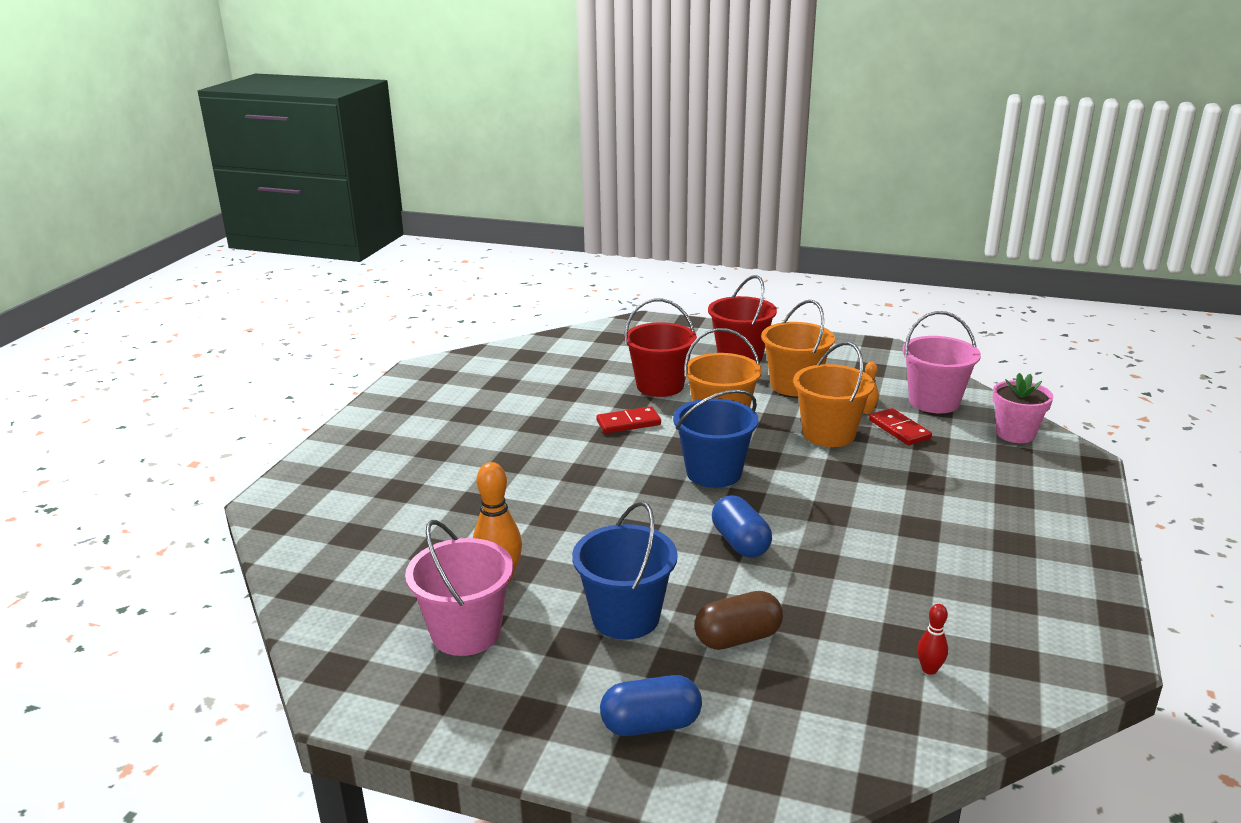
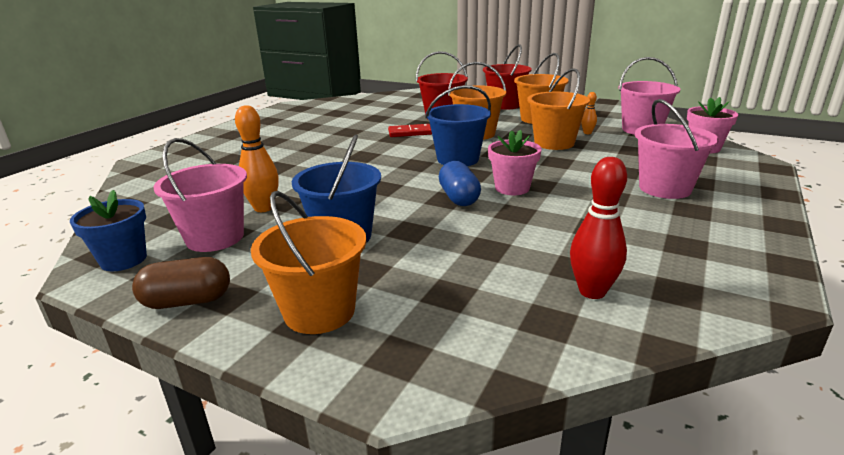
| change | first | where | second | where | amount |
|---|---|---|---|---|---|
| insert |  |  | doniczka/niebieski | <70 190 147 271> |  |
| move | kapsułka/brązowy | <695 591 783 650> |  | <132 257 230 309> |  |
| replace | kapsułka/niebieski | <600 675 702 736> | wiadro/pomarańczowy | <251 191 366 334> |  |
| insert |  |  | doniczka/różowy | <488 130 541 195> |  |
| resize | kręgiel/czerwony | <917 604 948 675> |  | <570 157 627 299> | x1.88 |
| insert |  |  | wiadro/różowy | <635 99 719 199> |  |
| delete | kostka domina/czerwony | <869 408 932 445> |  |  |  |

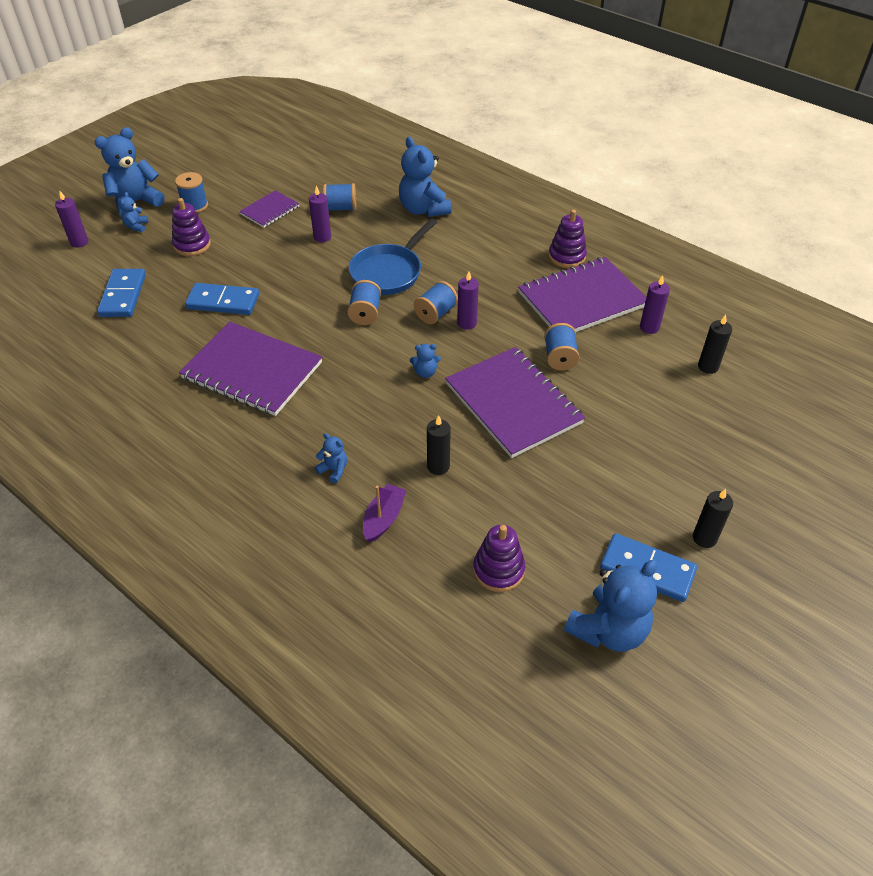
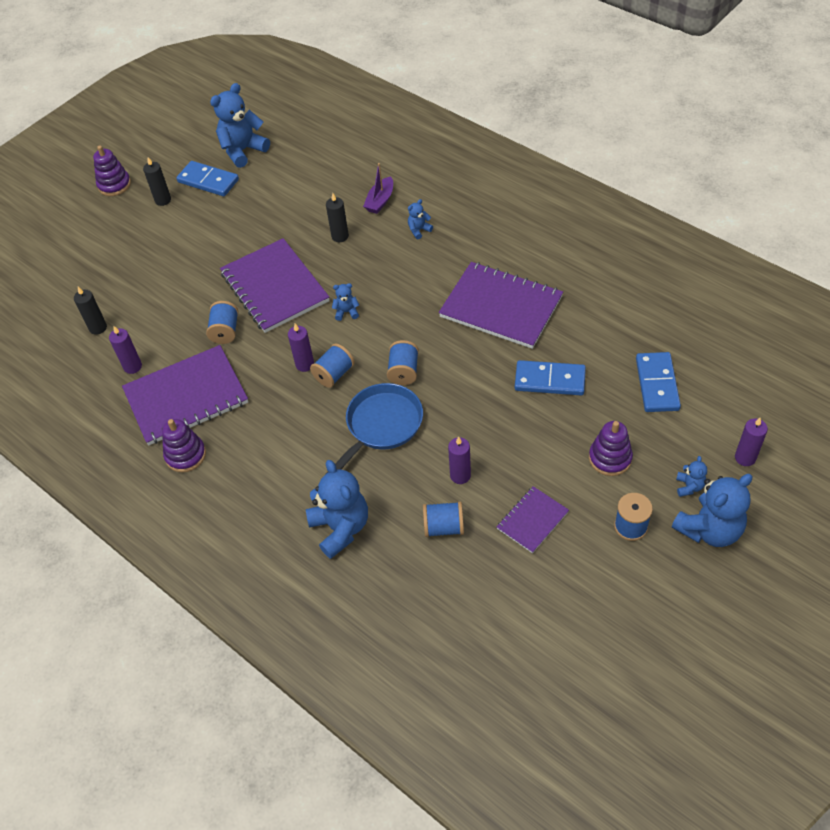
| change | first | where | second | where | amount |
|---|---|---|---|---|---|
| move | zabawka nakładanka/fioletowy | <473 525 525 592> |  | <93 146 131 196> |  |
| rotate | miś/niebieski | <315 433 347 483> |  | <408 199 433 239> | 105 degrees clockwise |

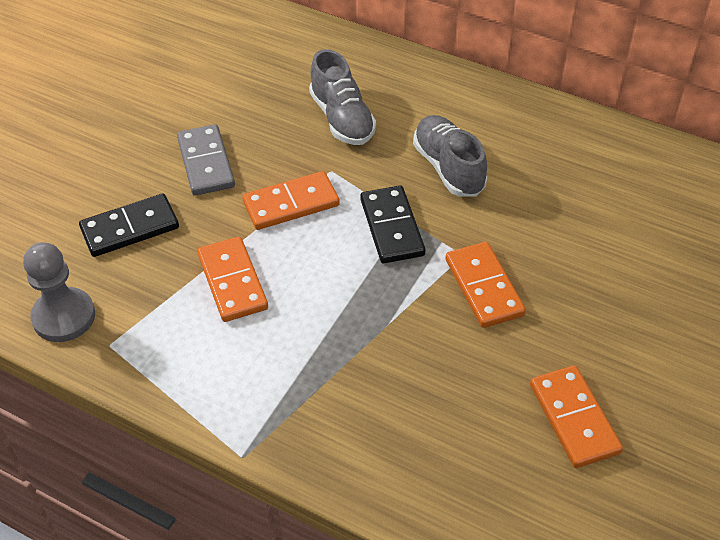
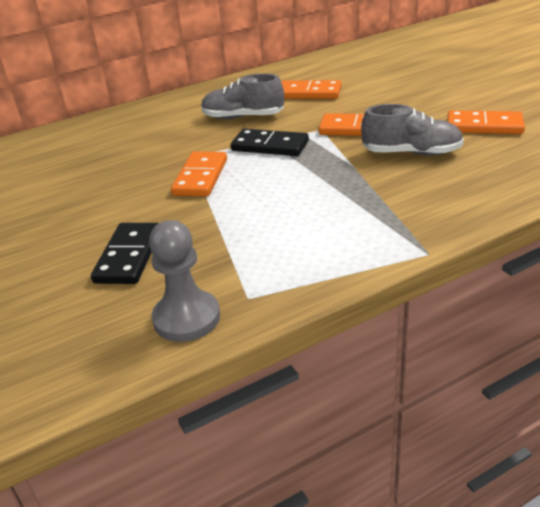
| change | first | where | second | where | amount |
|---|---|---|---|---|---|
| move | kostka domina/pomarańczowy | <197 237 268 322> |  | <281 80 342 99> |  |
| move | but/szary | <309 49 376 145> |  | <361 104 464 156> |  |
| delete | kostka domina/szary | <177 124 235 196> |  |  |  |

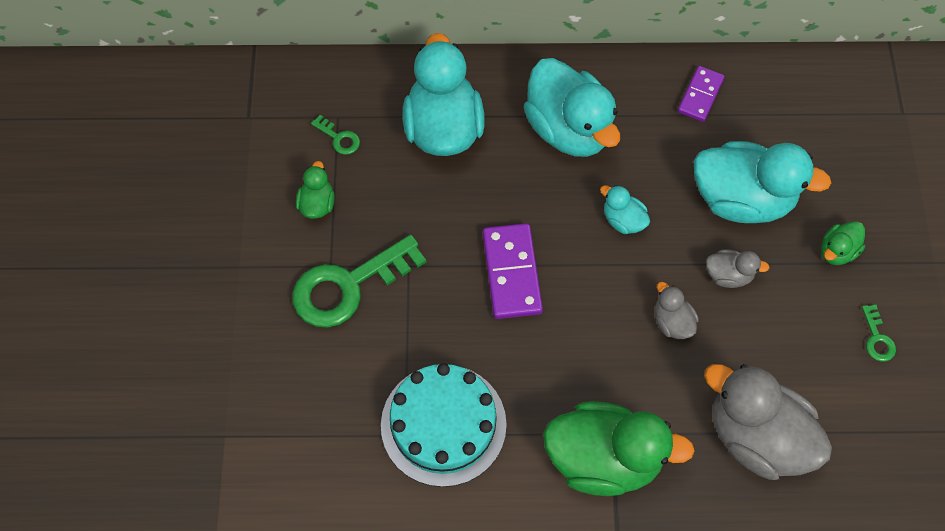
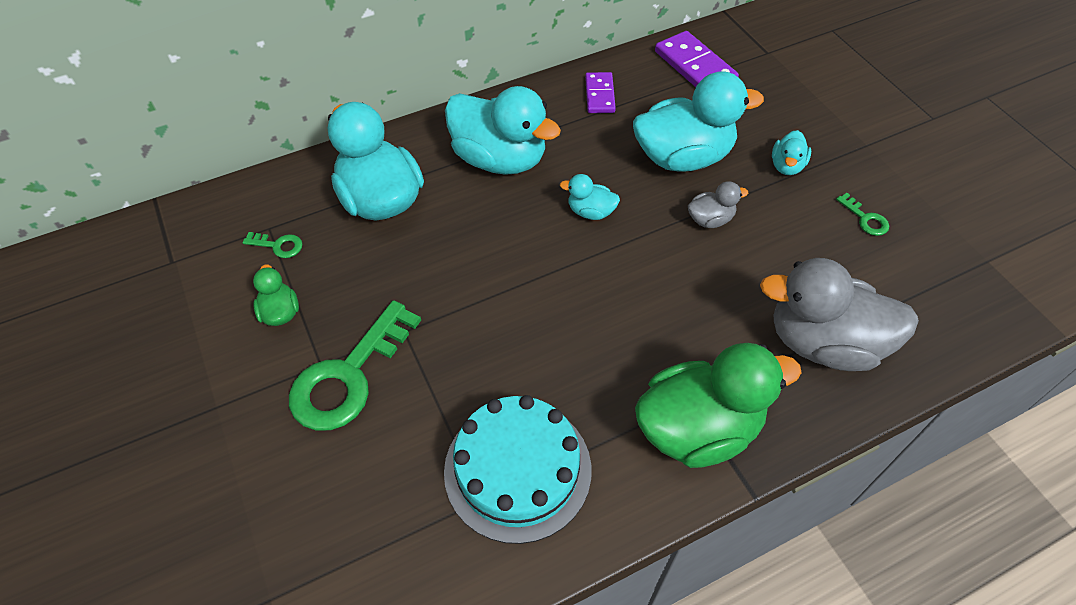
| change | first | where | second | where | amount |
|---|---|---|---|---|---|
| move | kostka domina/fioletowy | <483 223 543 319> |  | <655 31 739 87> |  |
| recolor | kaczka/zielony | <821 221 865 265> | kaczka/turkusowy | <772 130 811 175> |  |
| delete | kaczka/szary | <655 282 699 339> |  |  |  |

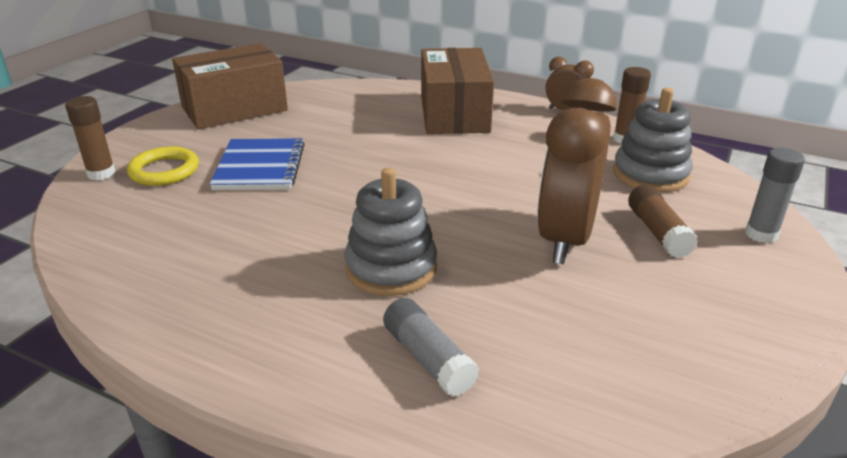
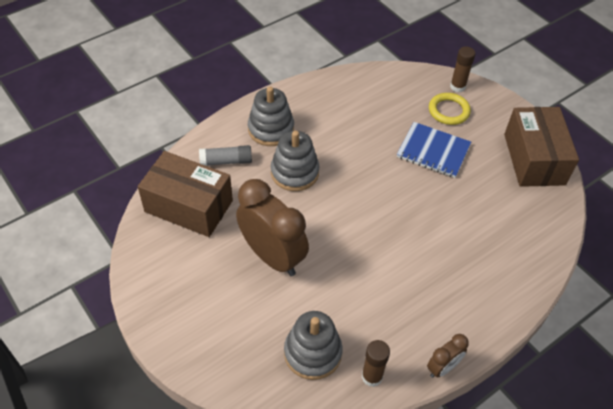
| change | first | where | second | where | amount |
|---|---|---|---|---|---|
| move | pudełko/brązowy | <421 48 494 134> |  | <138 151 233 237> |  |
| insert |  |  | zabawka nakładanka/szary | <248 87 294 146> |  |
| delete | klej w sztyfcie/brązowy | <628 185 698 258> |  |  |  |
| delete | klej w sztyfcie/szary | <745 148 805 243> |  |  |  |

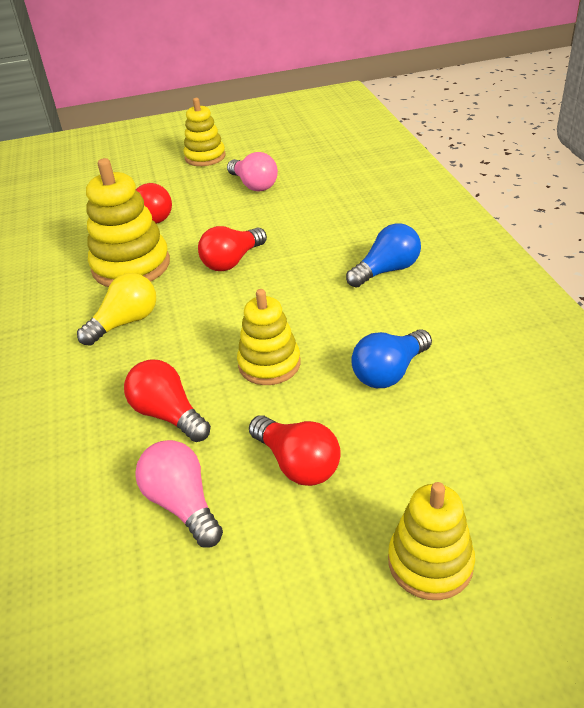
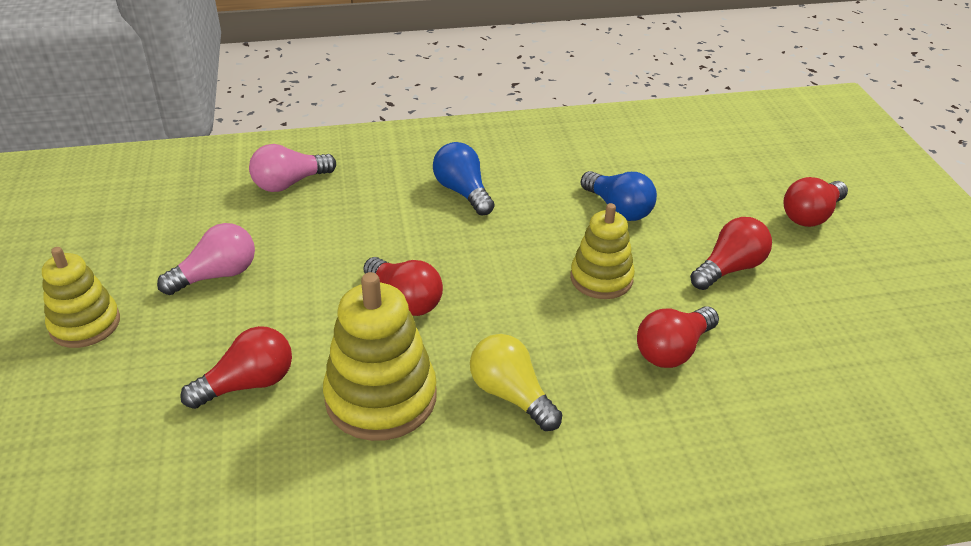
| change | first | where | second | where | amount |
|---|---|---|---|---|---|
| move | żarówka/różowy | <135 440 223 547> |  | <249 144 336 192> |  |
| replace | zabawka nakładanka/żółty | <388 482 475 600> | żarówka/czerwony | <783 177 848 227> |  |

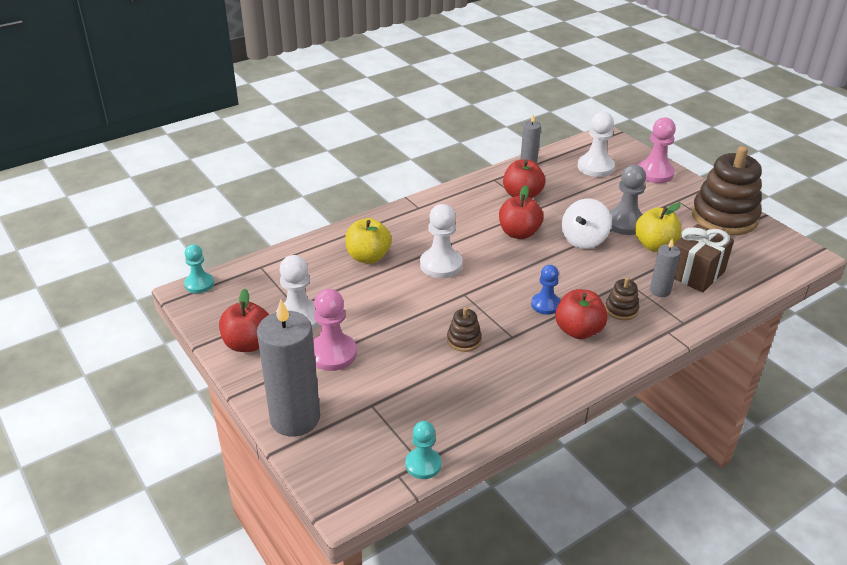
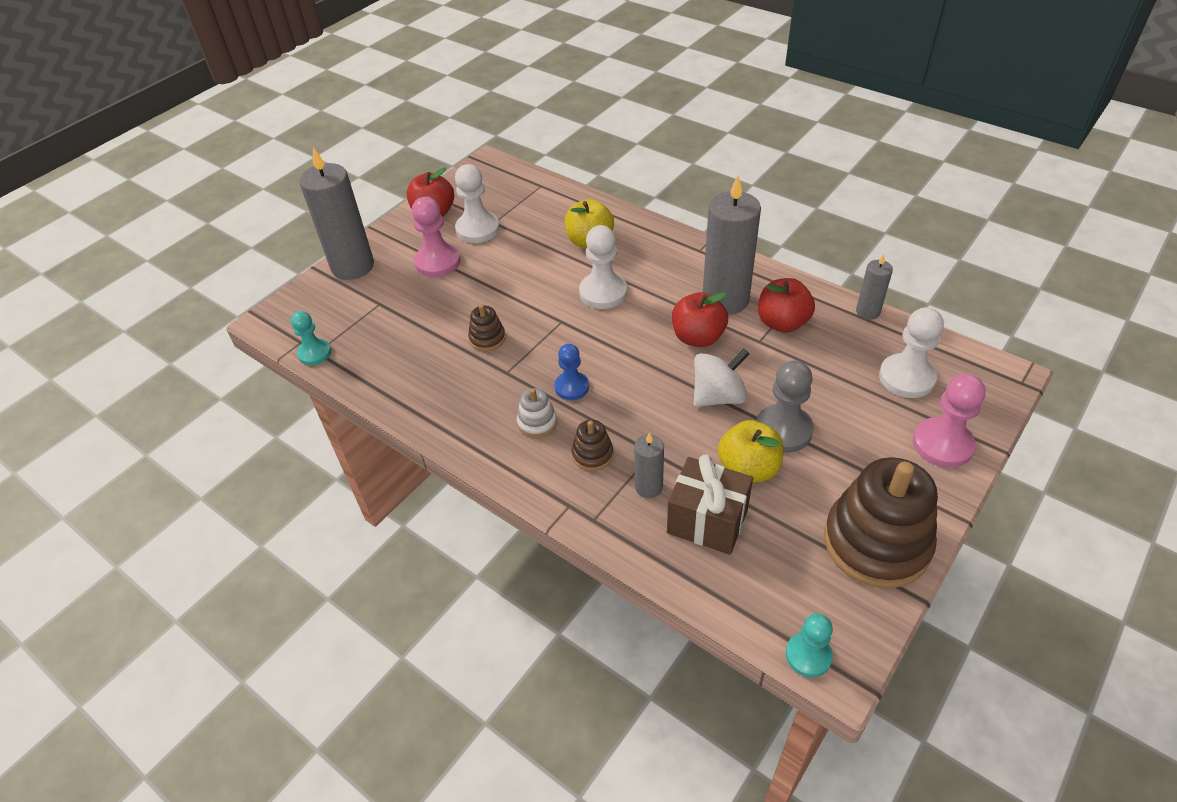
| change | first | where | second | where | amount |
|---|---|---|---|---|---|
| replace | jabłko/czerwony | <555 289 608 339> | zabawka nakładanka/biały | <517 388 557 438> |  |
| rotate | bączek/biały | <562 199 612 249> |  | <694 349 749 407> | 135 degrees clockwise |
| insert |  |  | świeca/szary | <703 176 761 315> |  |
| move | pionek/turkusowy | <184 244 214 293> |  | <786 613 833 677> |  |

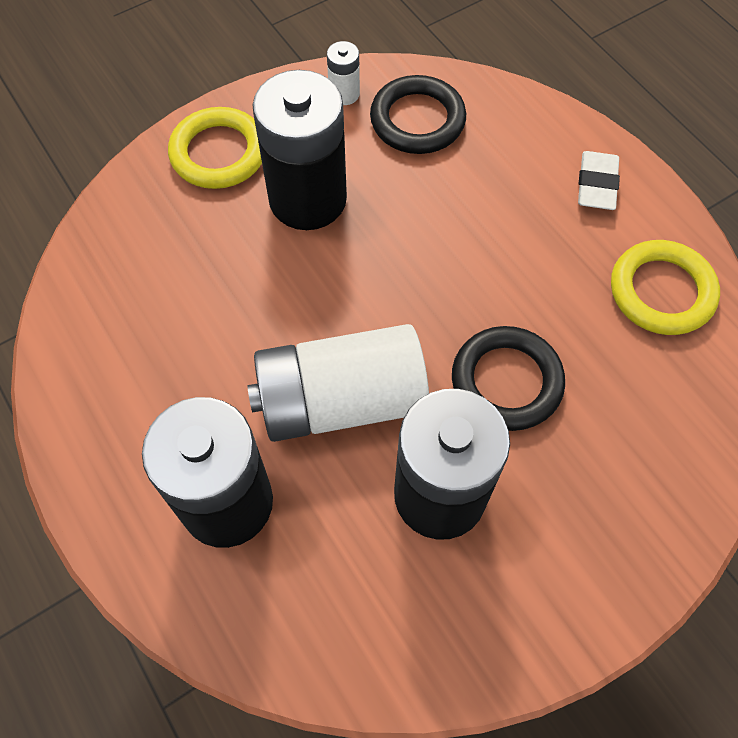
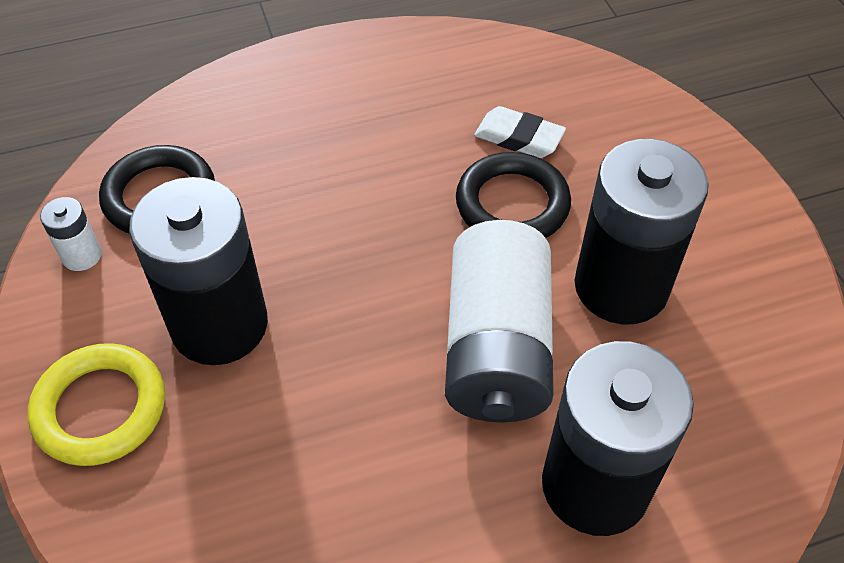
| change | first | where | second | where | amount |
|---|---|---|---|---|---|
| move | gumka do mazania/biały | <578 151 620 210> |  | <474 106 566 158> |  |
| delete | pierścień/żółty | <611 240 720 335> |  |  |  |

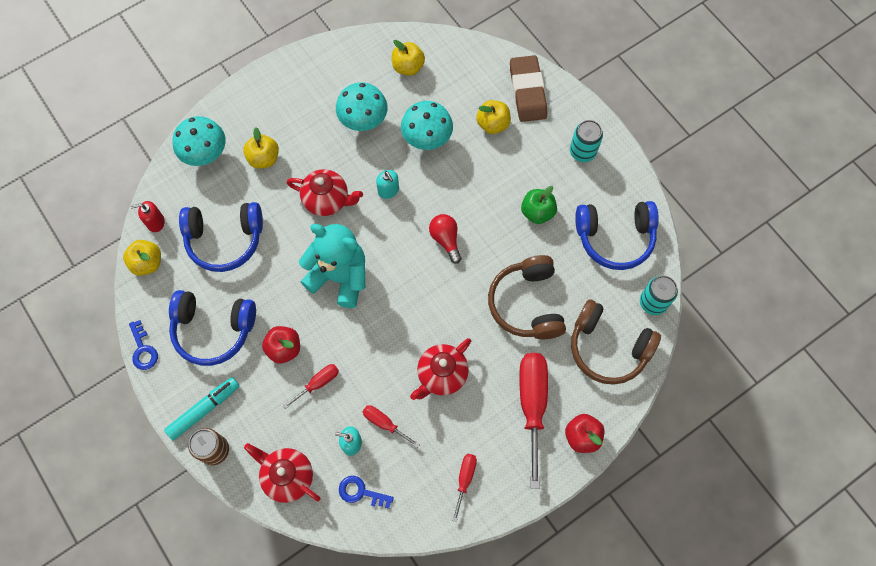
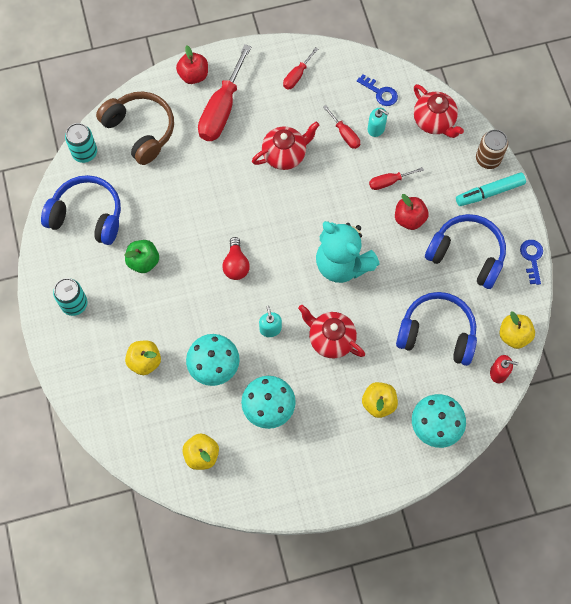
| change | first | where | second | where | amount |
|---|---|---|---|---|---|
| delete | słuchawki/brązowy | <488 255 566 339> |  |  |  |
| delete | gumka do mazania/brązowy | <510 55 547 122> |  |  |  |

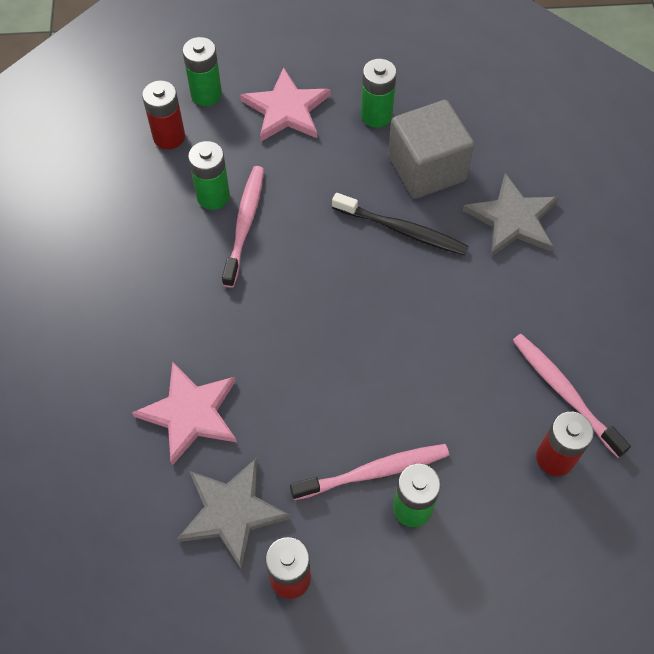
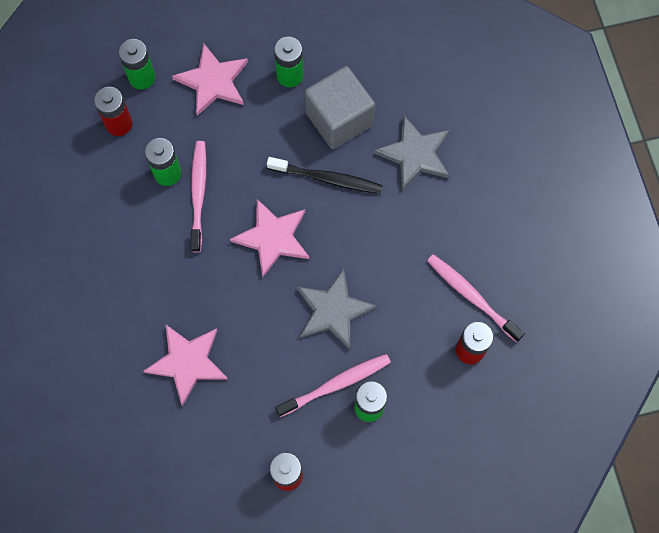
| change | first | where | second | where | amount |
|---|---|---|---|---|---|
| insert |  |  | gwiazda/różowy | <230 199 309 277> |  |
| move | gwiazda/szary | <177 458 291 570> |  | <297 269 377 350> |  |

